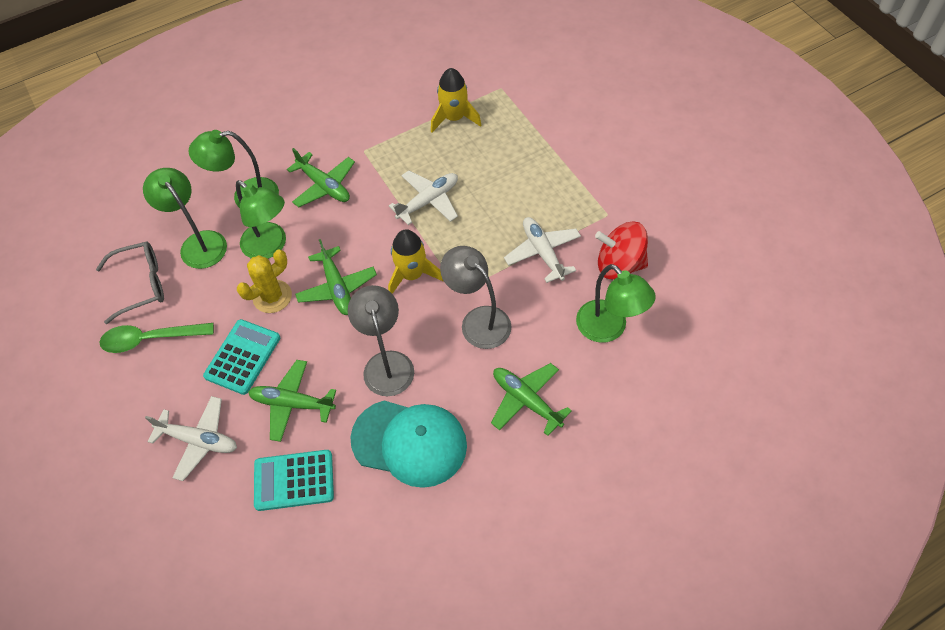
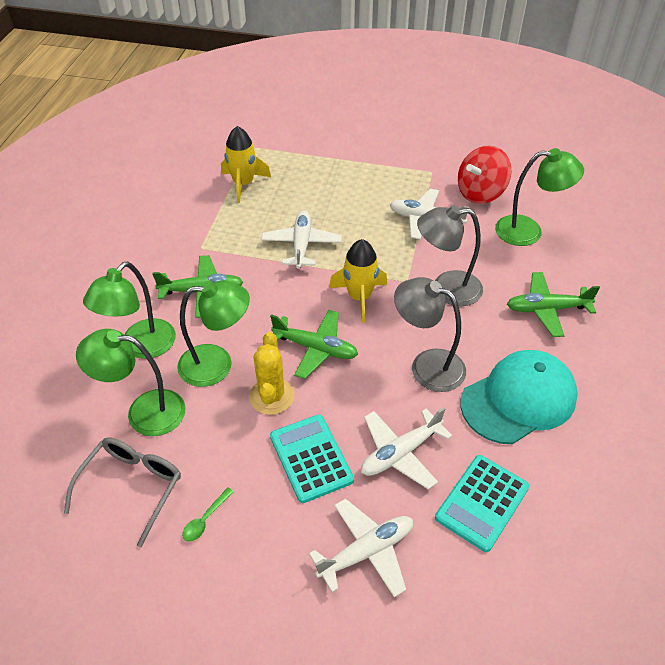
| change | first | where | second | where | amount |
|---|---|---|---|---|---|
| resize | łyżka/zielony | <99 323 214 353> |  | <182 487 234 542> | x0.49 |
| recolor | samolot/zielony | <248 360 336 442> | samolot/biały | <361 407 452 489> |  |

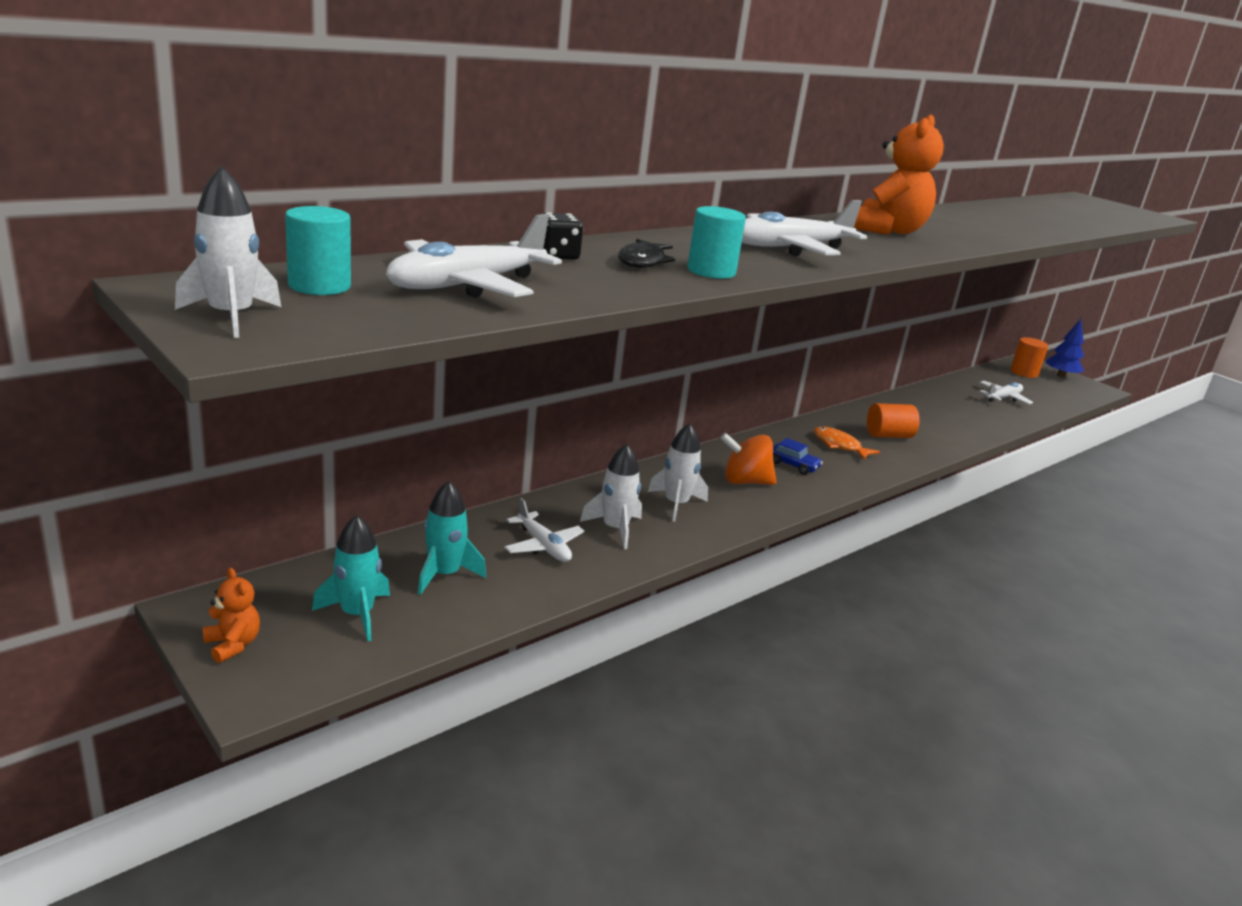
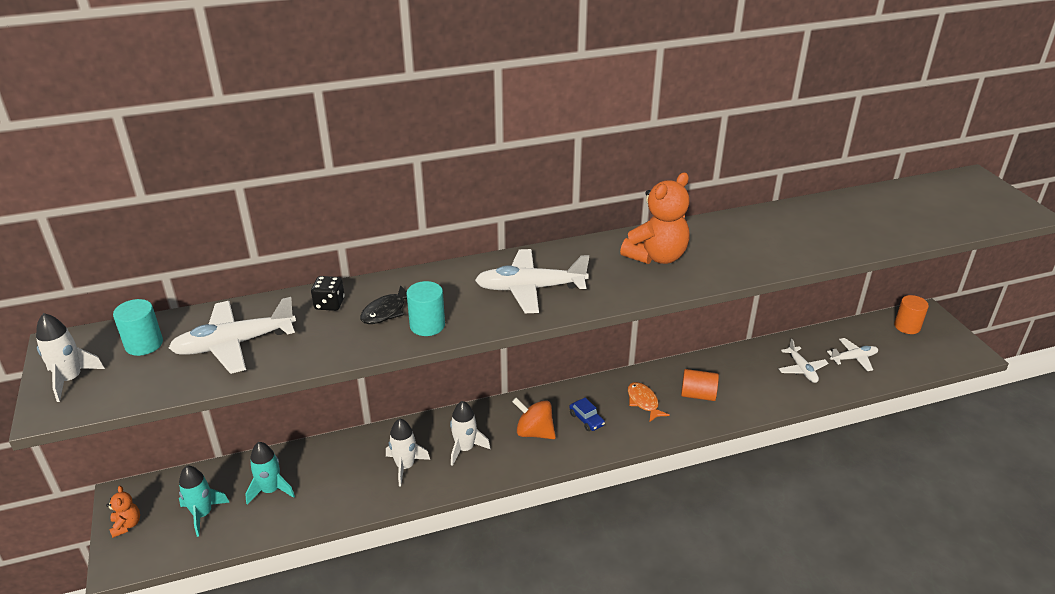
| change | first | where | second | where | amount |
|---|---|---|---|---|---|
| move | samolot/biały | <504 498 584 562> |  | <779 339 829 383> |  |
| delete | drzewko/niebieski | <1045 319 1084 378> |  |  |  |

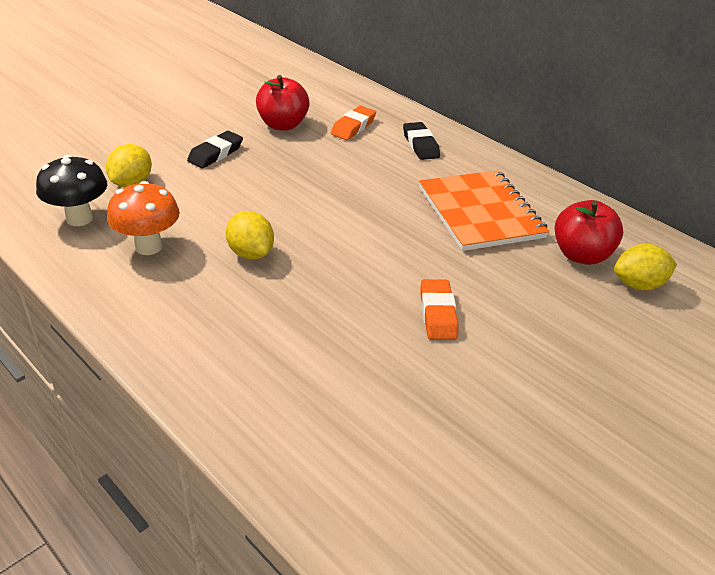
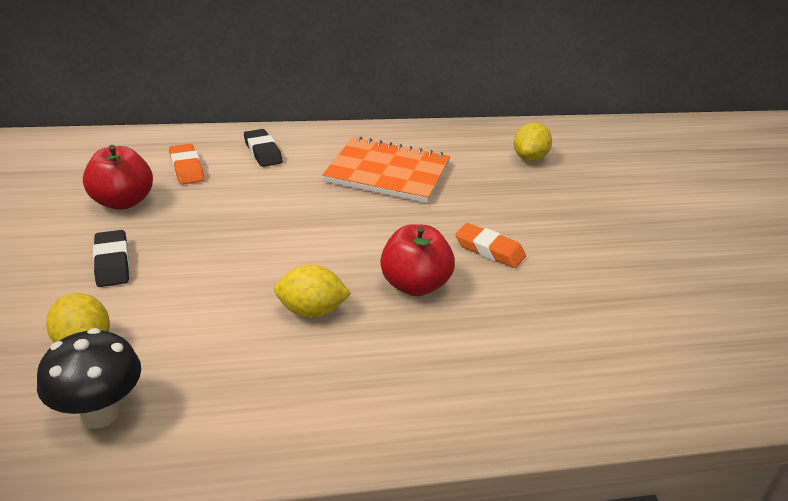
| change | first | where | second | where | amount |
|---|---|---|---|---|---|
| rotate | gumka do mazania/czarny | <403 122 440 160> |  | <244 129 283 167> | 45 degrees clockwise |
| move | jabłko/czerwony | <555 200 623 265> |  | <380 224 455 296> |  |
| delete | grzyb/pomarańczowy | <107 181 180 255> |  |  |  |

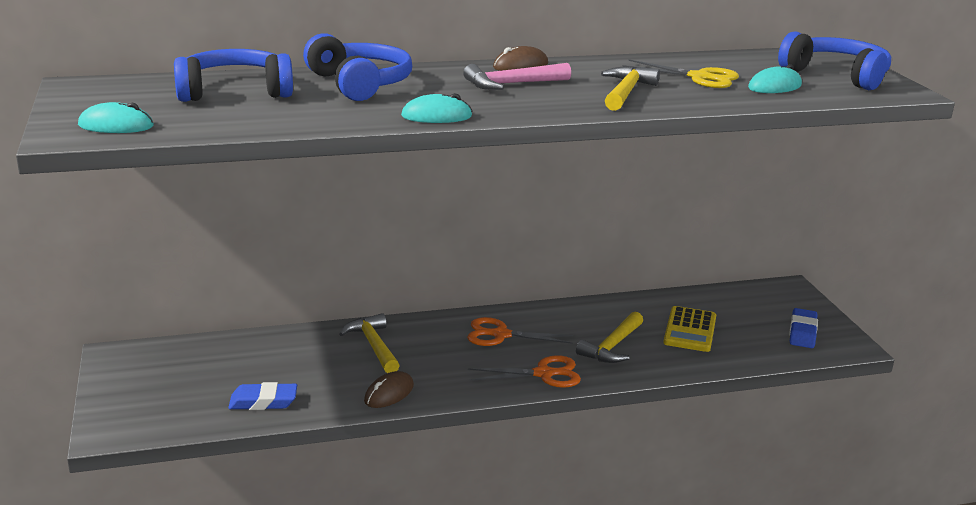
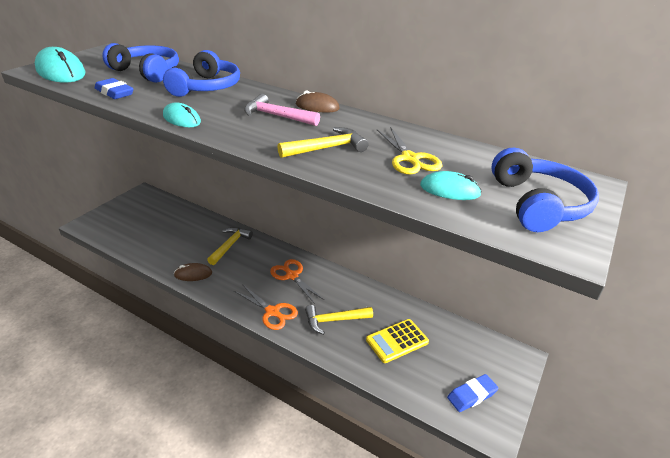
| change | first | where | second | where | amount |
|---|---|---|---|---|---|
| resize | myszka/turkusowy | <78 102 154 133> |  | <35 47 85 82> | x1.76 |
| move | gumka do mazania/niebieski | <228 382 297 410> |  | <95 78 134 99> |  |

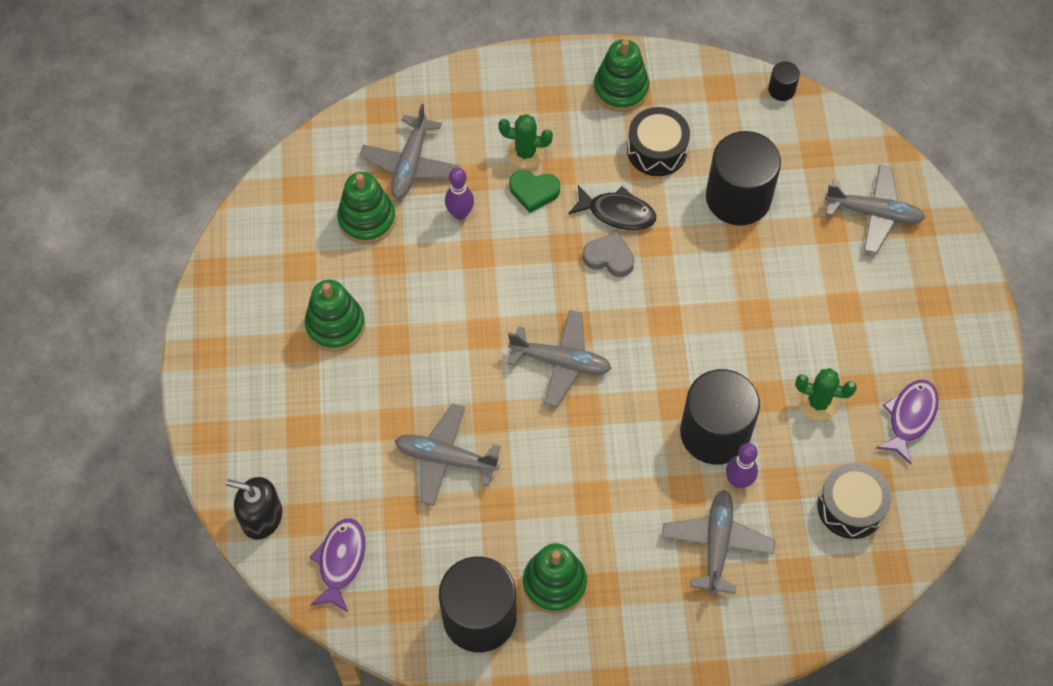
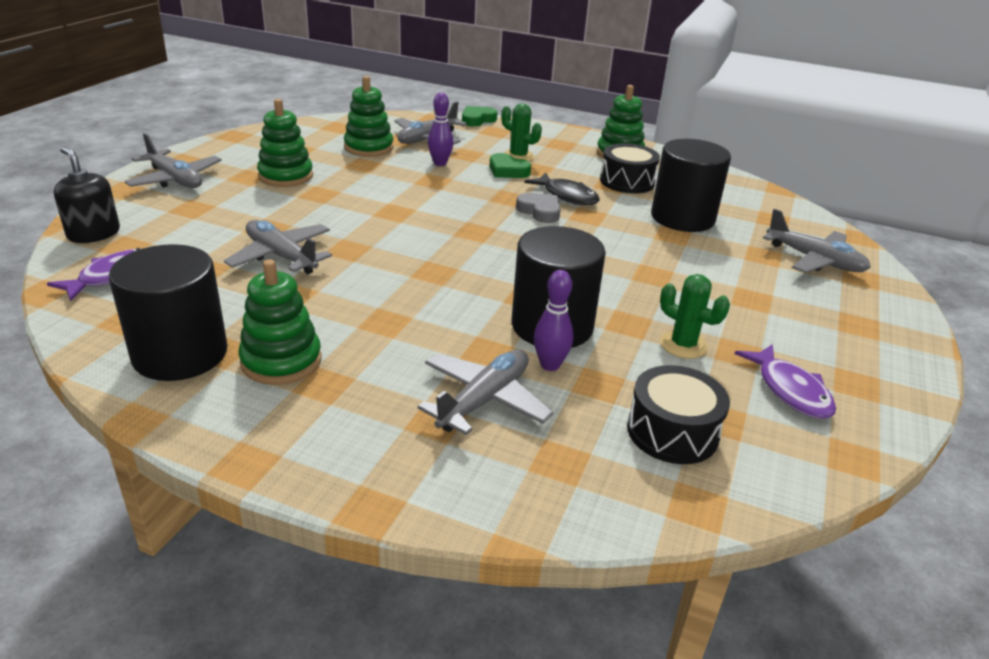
| change | first | where | second | where | amount |
|---|---|---|---|---|---|
| move | samolot/szary | <508 310 611 407> |  | <124 133 222 188> |  |
| insert |  |  | serce/zielony | <462 106 497 126> |  |
| rotate | ryba/fioletowy | <876 379 939 465> |  | <734 344 836 419> | 105 degrees clockwise |
| delete | walec/czarny | <768 61 800 101> |  |  |  |

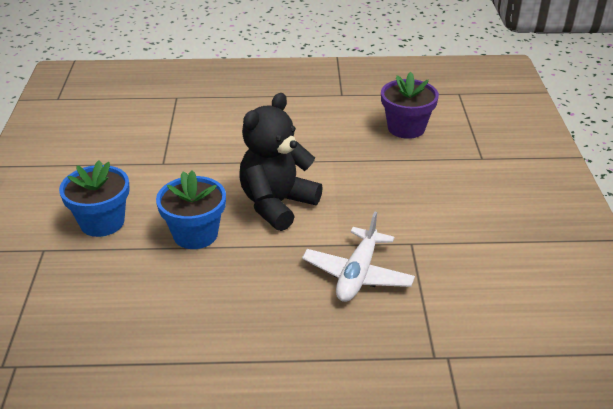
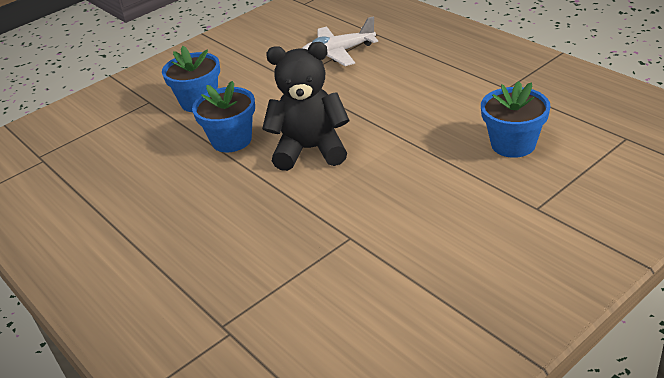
| change | first | where | second | where | amount |
|---|---|---|---|---|---|
| move | samolot/biały | <302 212 415 302> |  | <302 16 378 66> |  |
| recolor | doniczka/fioletowy | <381 72 439 139> | doniczka/niebieski | <481 81 550 158> |  |

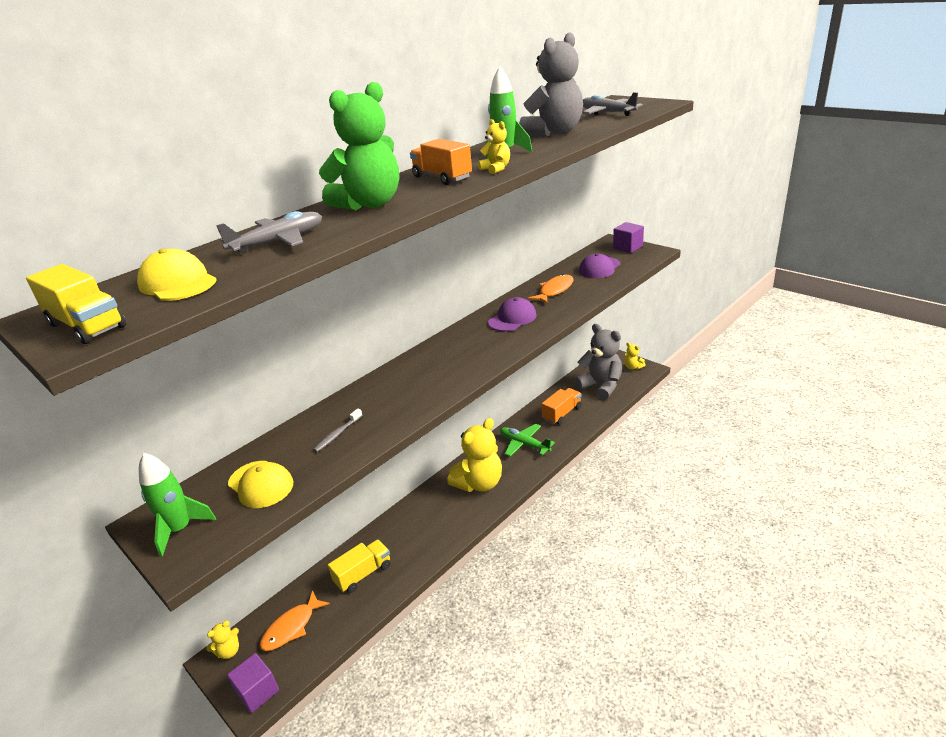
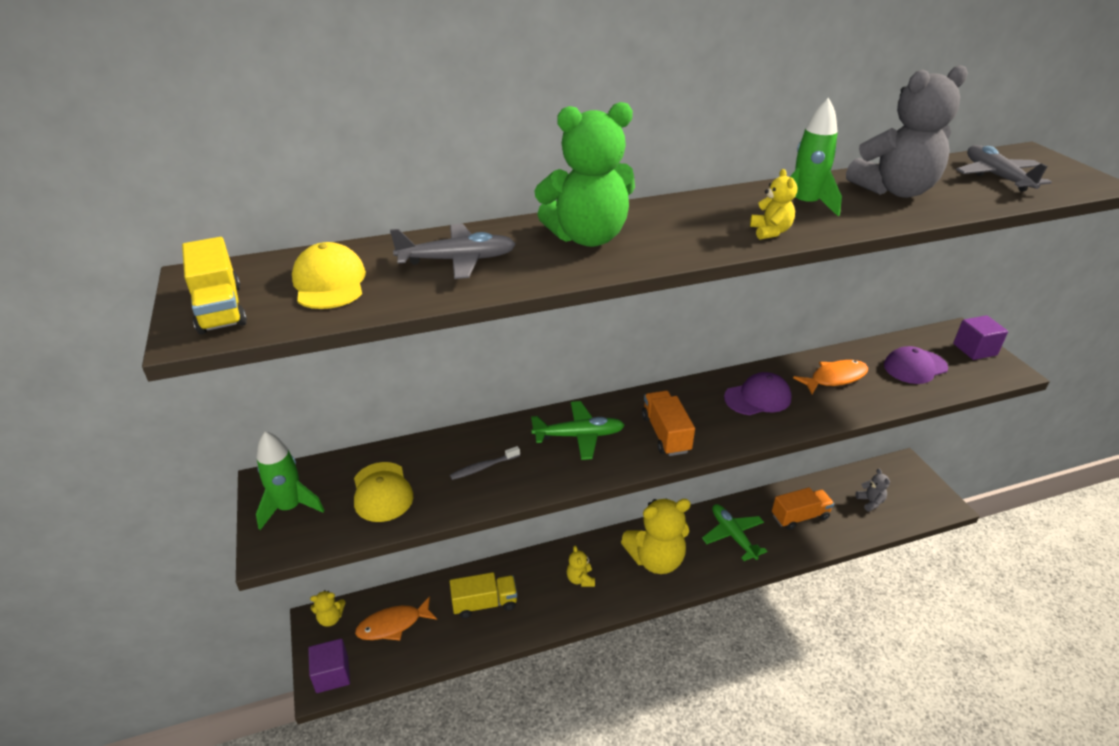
| change | first | where | second | where | amount |
|---|---|---|---|---|---|
| insert |  |  | samolot/zielony | <531 401 625 460> |  |
| move | miś/żółty | <625 342 646 370> |  | <567 546 595 587> |  |
| move | ciężarówka/pomarańczowy | <410 138 472 185> |  | <642 391 695 456> |  |
| resize | miś/szary | <574 324 622 400> |  | <856 469 890 512> | x0.46 |

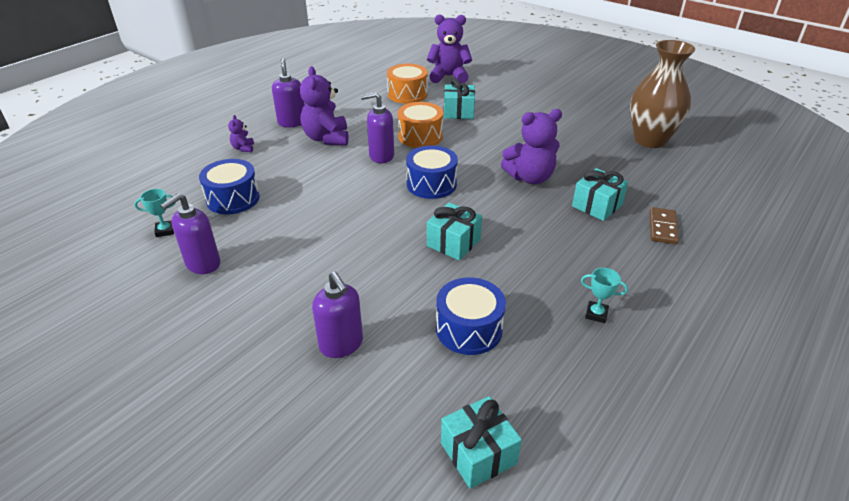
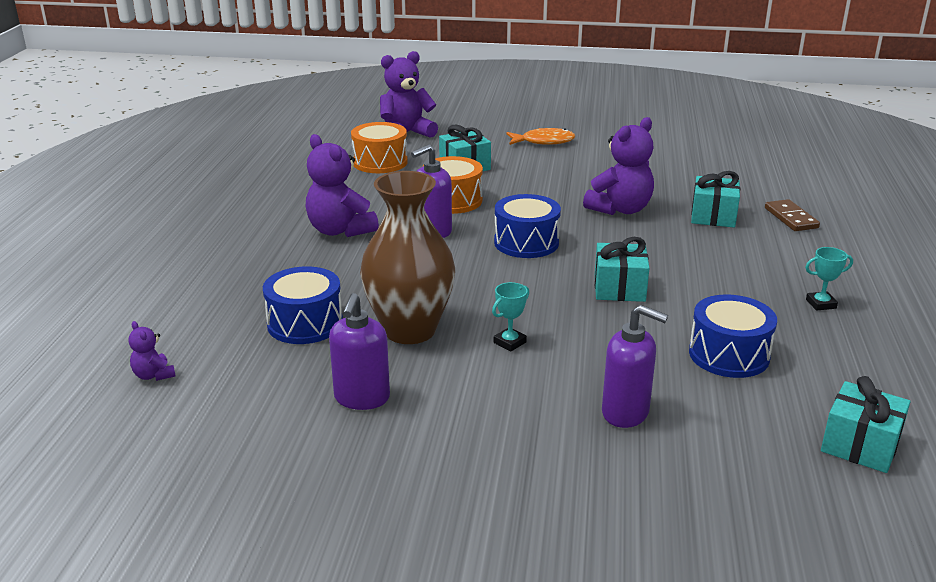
| change | first | where | second | where | amount |
|---|---|---|---|---|---|
| move | miś/fioletowy | <228 115 254 152> |  | <128 321 175 381> |  |
| move | wazon/brązowy | <630 40 695 148> |  | <360 171 455 344> |  |
| move | puchar/turkusowy | <134 189 176 237> |  | <492 282 529 351> |  |
| insert |  |  | ryba/pomarańczowy | <506 128 575 145> |  |
| delete | dozownik mydła/fioletowy | <272 58 305 127> |  |  |  |

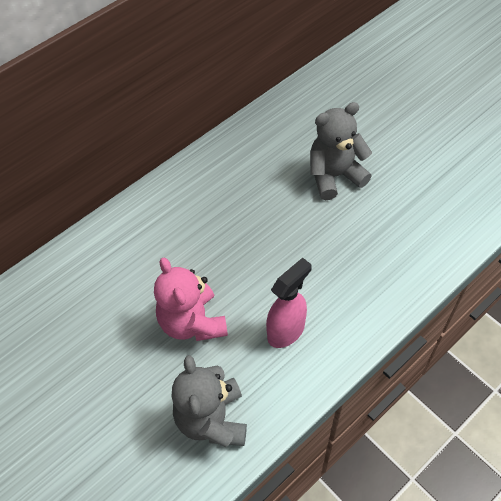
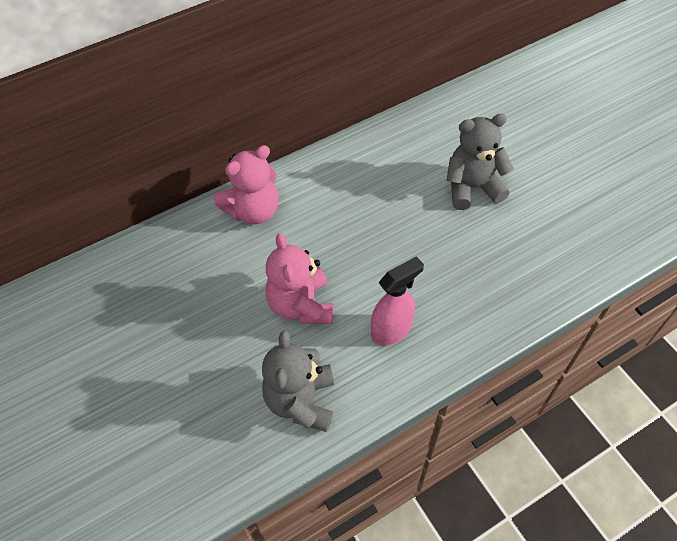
| change | first | where | second | where | amount |
|---|---|---|---|---|---|
| insert |  |  | miś/różowy | <214 145 279 224> |  |

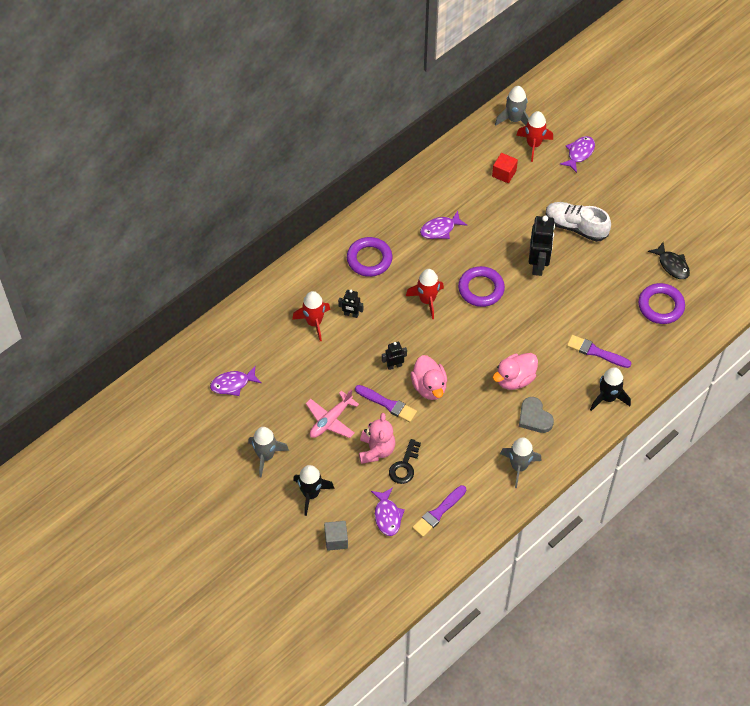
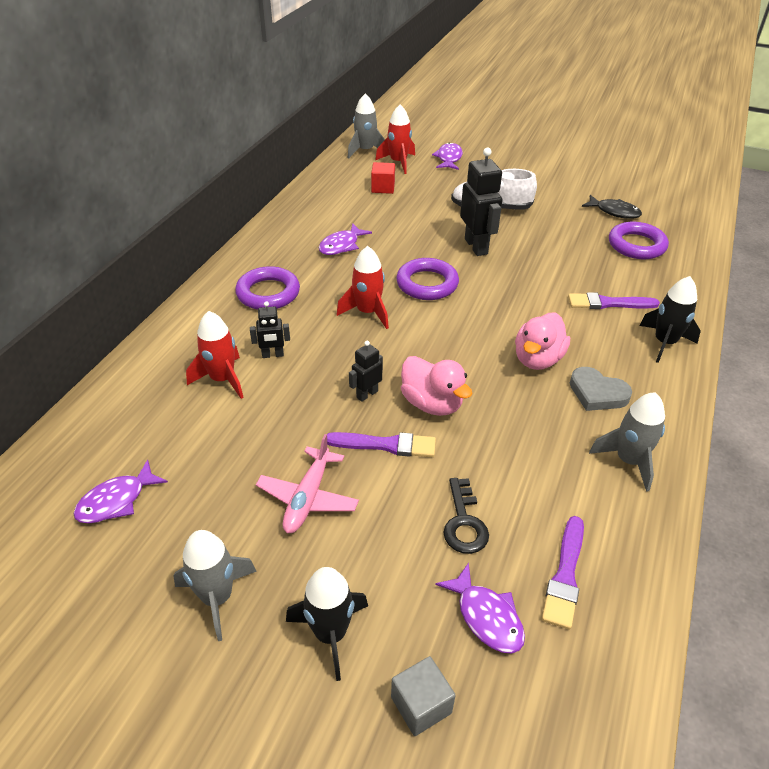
| change | first | where | second | where | amount |
|---|---|---|---|---|---|
| delete | miś/różowy | <359 413 395 464> |  |  |  |

